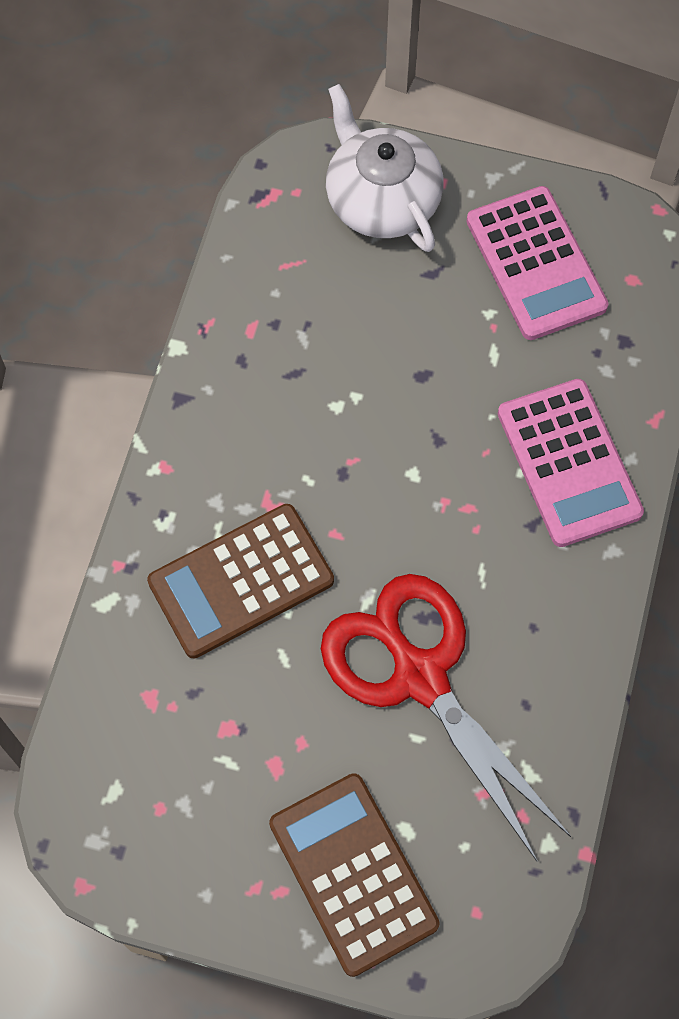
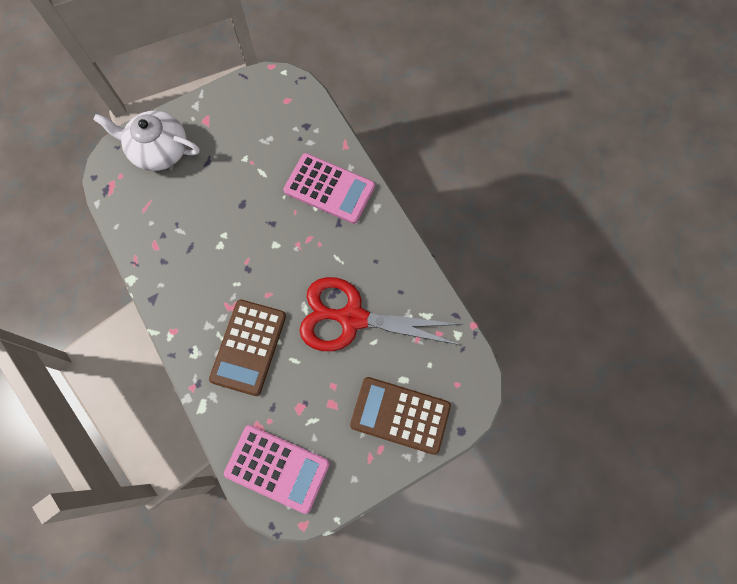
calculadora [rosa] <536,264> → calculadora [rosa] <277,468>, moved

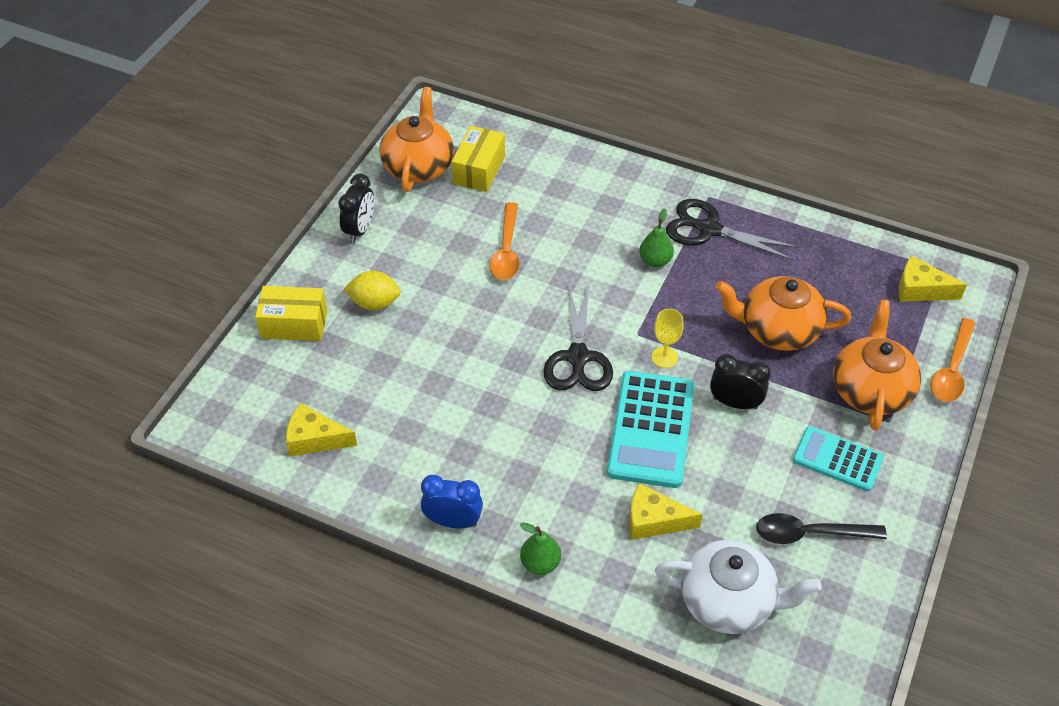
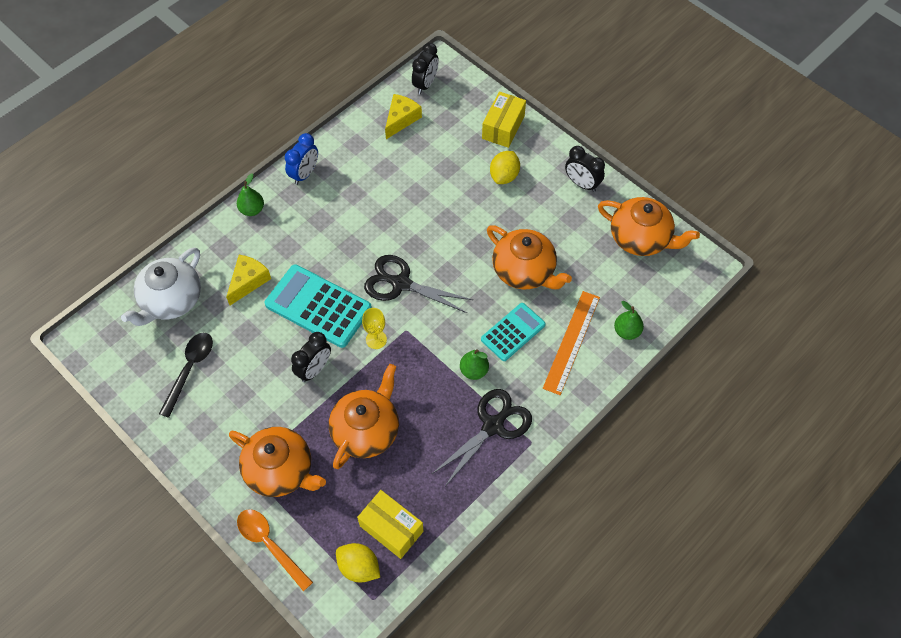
- → despertador [negro] <425,84>
- → regla [naranja] <571,342>
- → pera [verde] <626,331>
caja [amarillo] <479,170> → caja [amarillo] <391,528>, moved
calculadora [turquesa] <837,459> → calculadora [turquesa] <513,332>, moved
cuchara [naranja] <506,250> → tetera [naranja] <524,271>
queso [amarillo] <920,289> → limón [amarillo] <359,567>

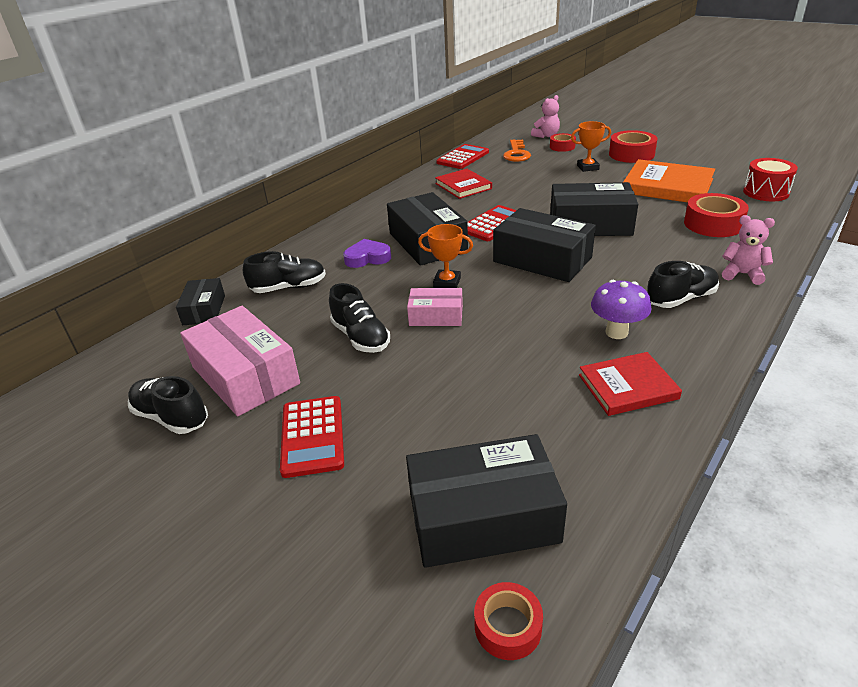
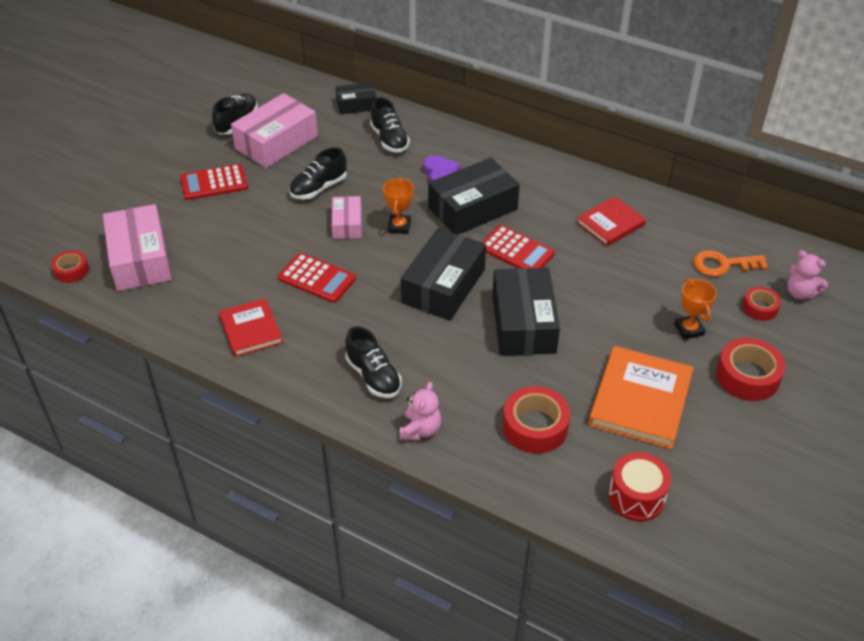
seta [morado] <616,332> → -
calculadora [rojo] <463,157> → calculadora [rojo] <317,278>, moved
caja [negro] <483,517> → caja [rosa] <140,259>

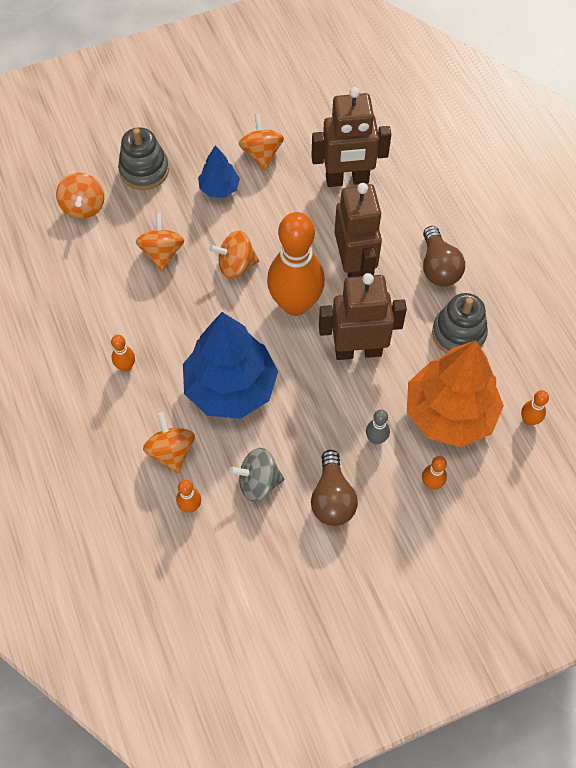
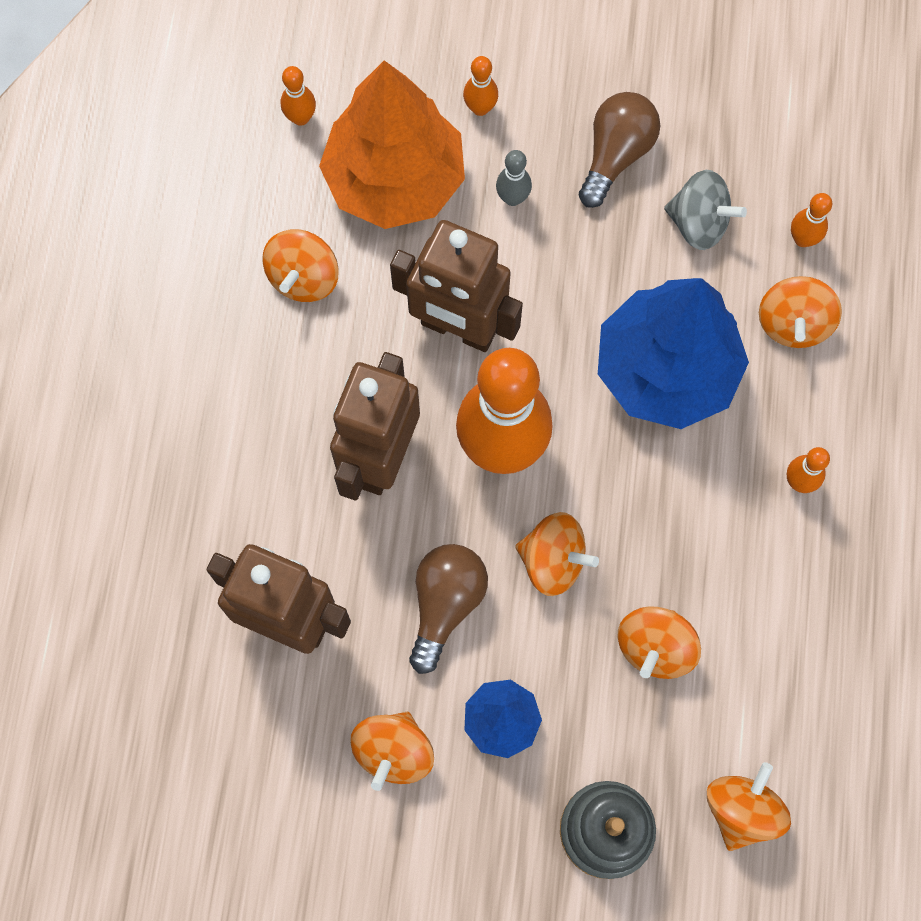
bombilla [marrón] <438,267> → bombilla [marrón] <445,604>, moved
juguete apilable [gris] <458,334> → peonza [naranja] <304,278>

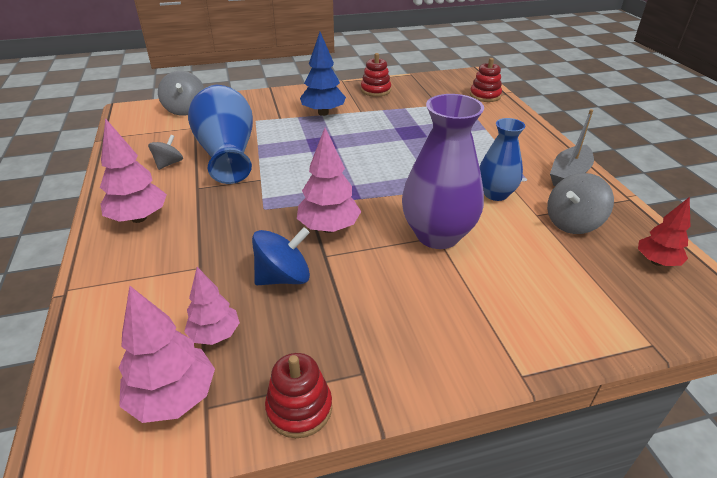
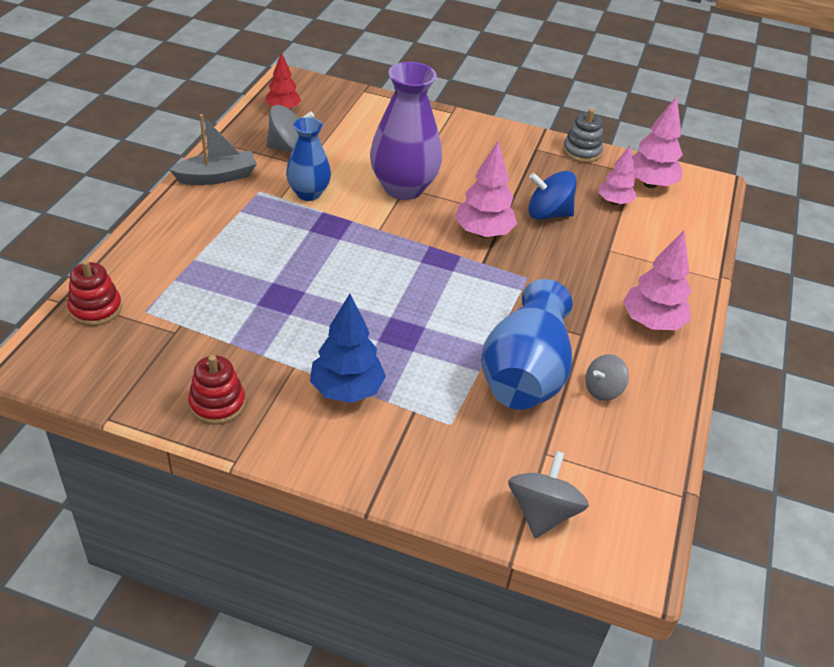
juguete apilable [rojo] <299,408> → juguete apilable [gris] <581,151>

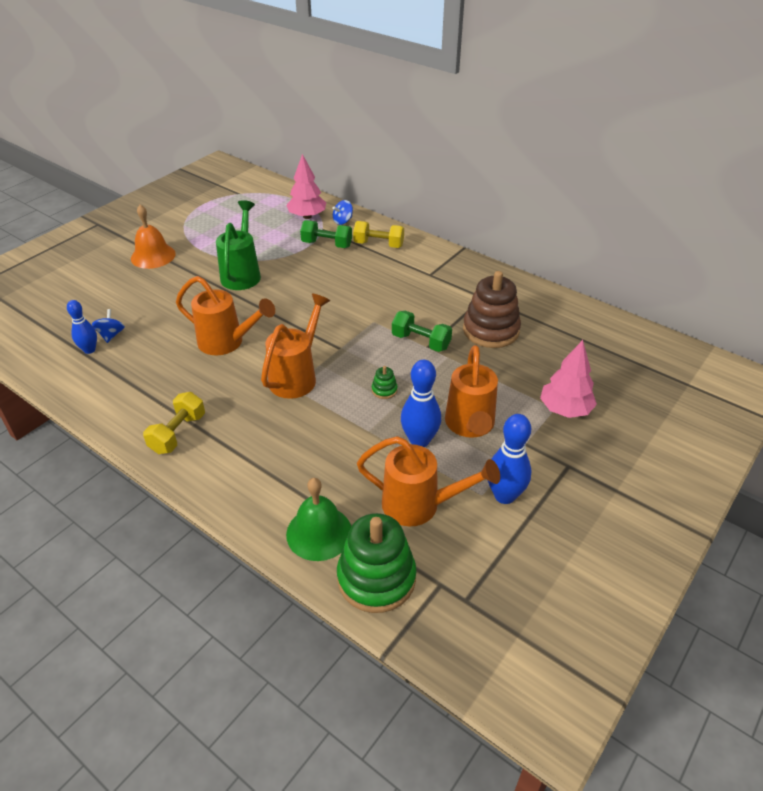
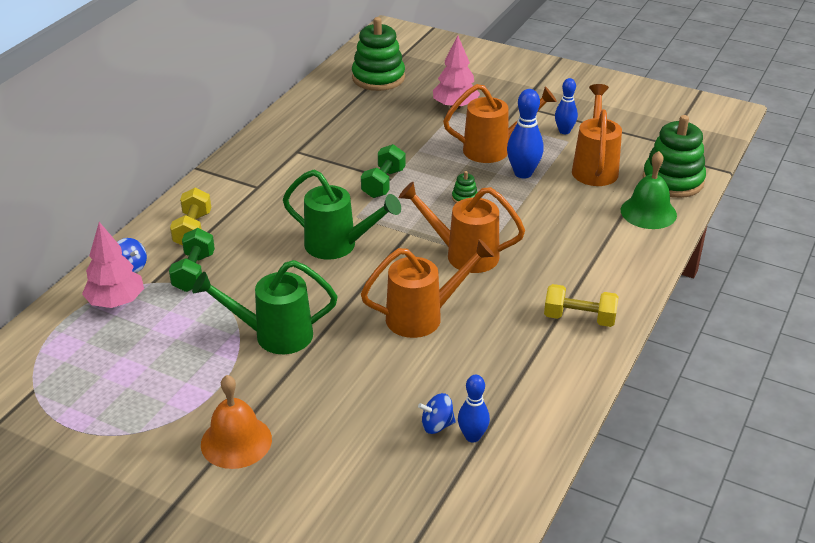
juguete apilable [marrón] <491,330> → -
- → regadera [verde] <338,246>
- → juguete apilable [verde] <378,78>
regadera [naranja] <227,343> → regadera [naranja] <423,317>, 60 degrees clockwise
bolo [azul] <504,495> → bolo [azul] <564,131>, x0.66

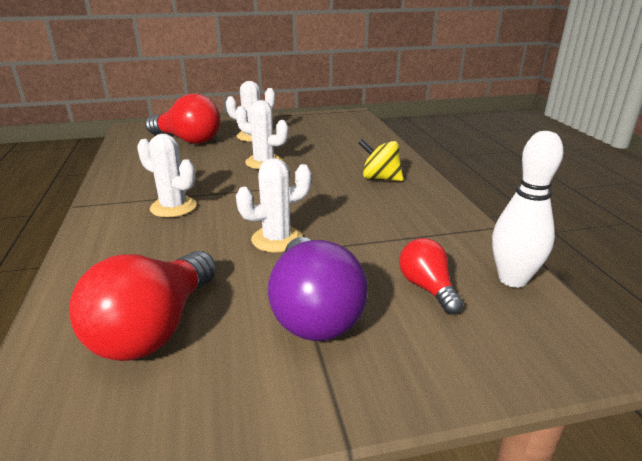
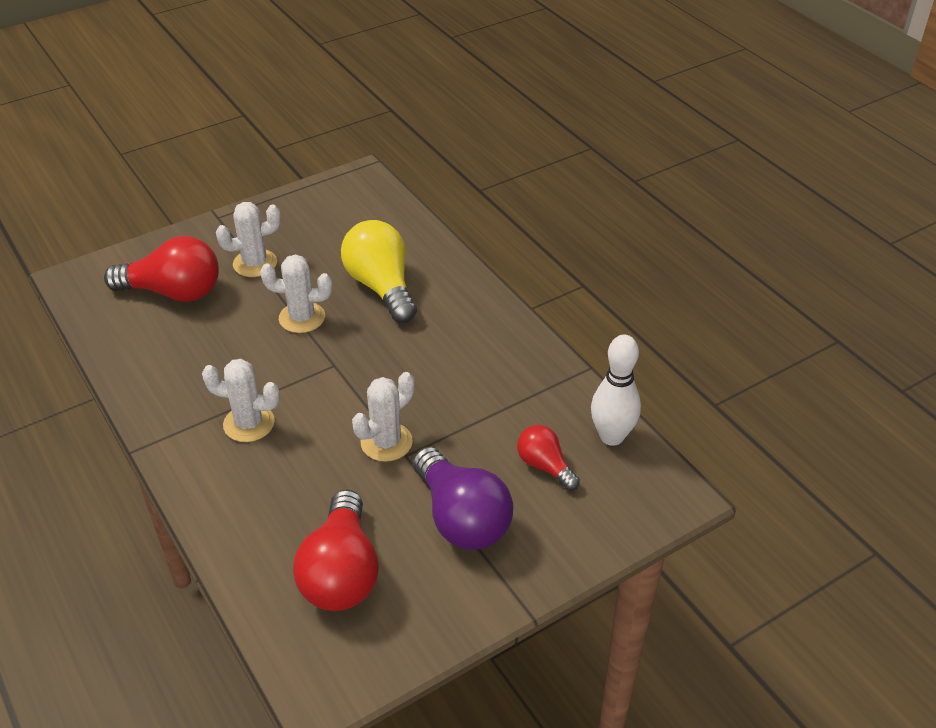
peonza [amarillo] <380,178> → -
- → bombilla [amarillo] <381,287>

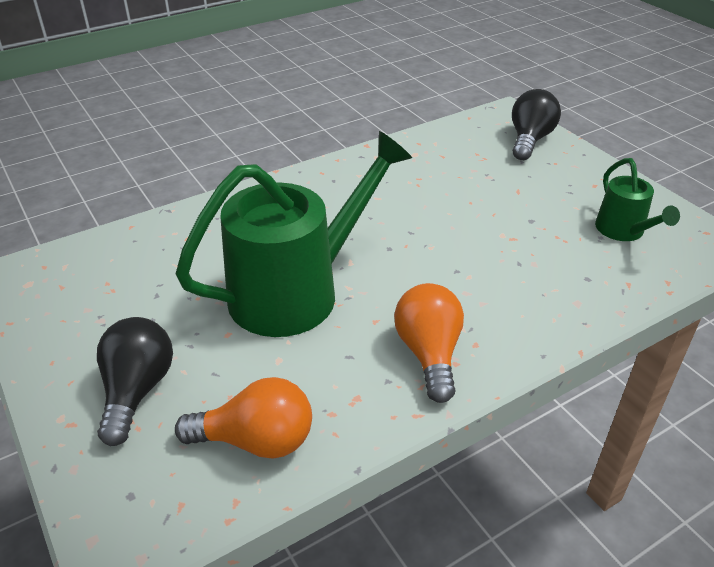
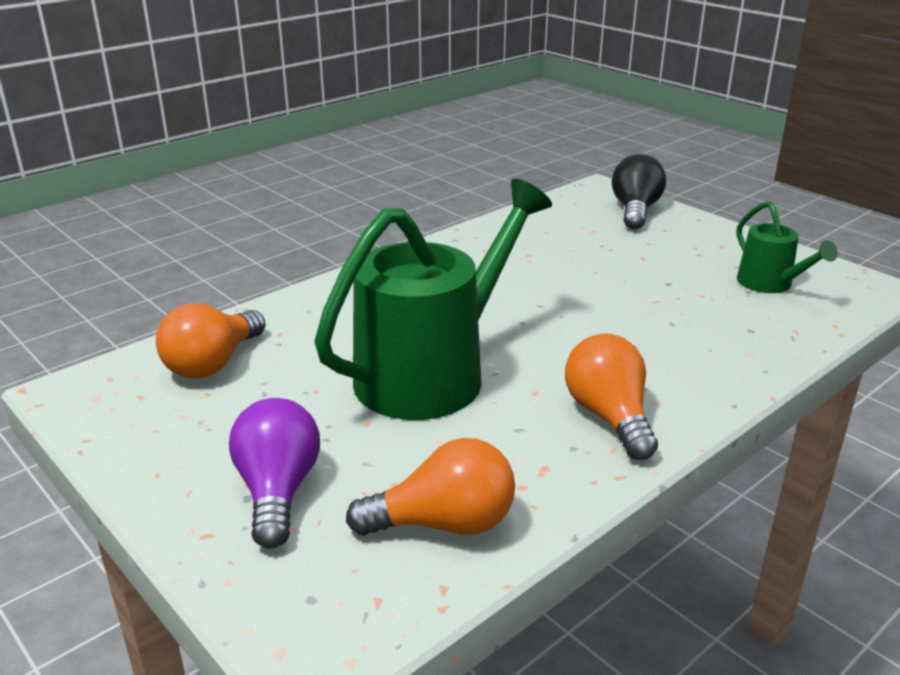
- → bombilla [naranja] <213,364>
bombilla [negro] <137,391> → bombilla [morado] <278,491>

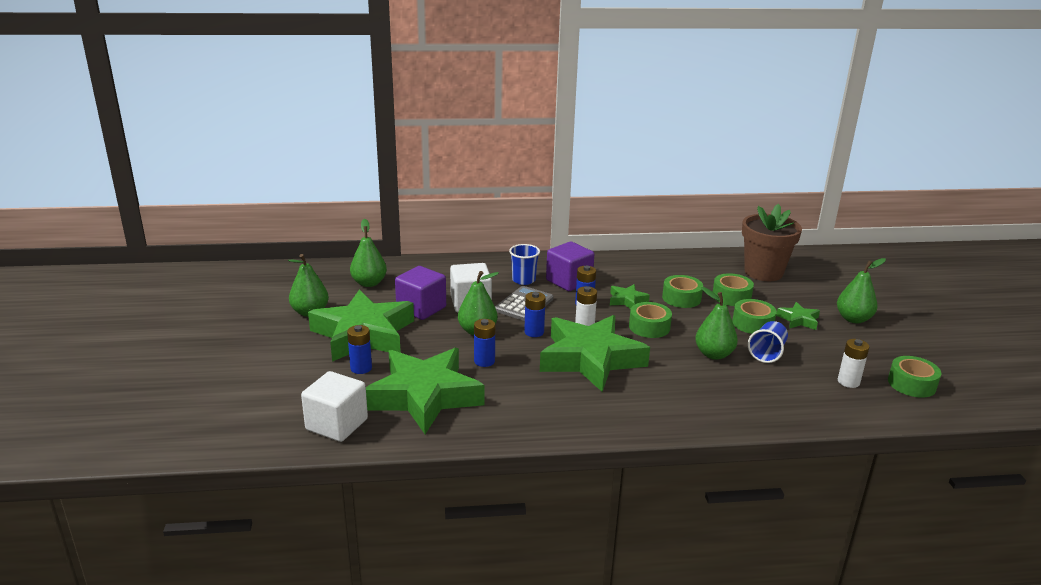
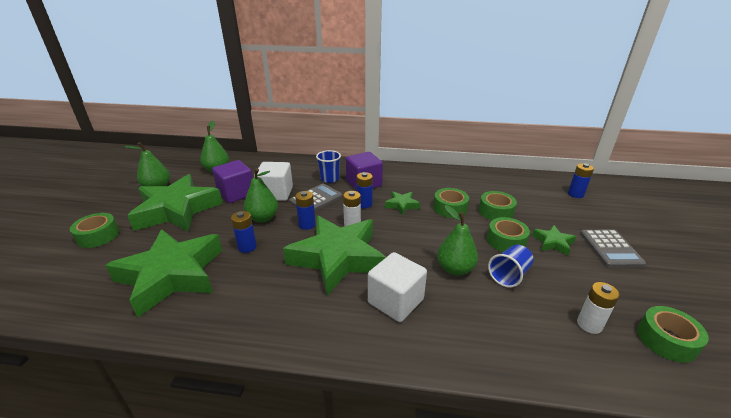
maceta [marrón] <763,272> → -
cubo [blanco] <337,424> → cubo [blanco] <395,301>, moved
pila [azul] <361,368> → pila [azul] <575,194>, moved
cinta adhesiva [verde] <649,327> → cinta adhesiva [verde] <98,236>, moved
pera [verde] <853,319> → calculadora [gris] <610,248>

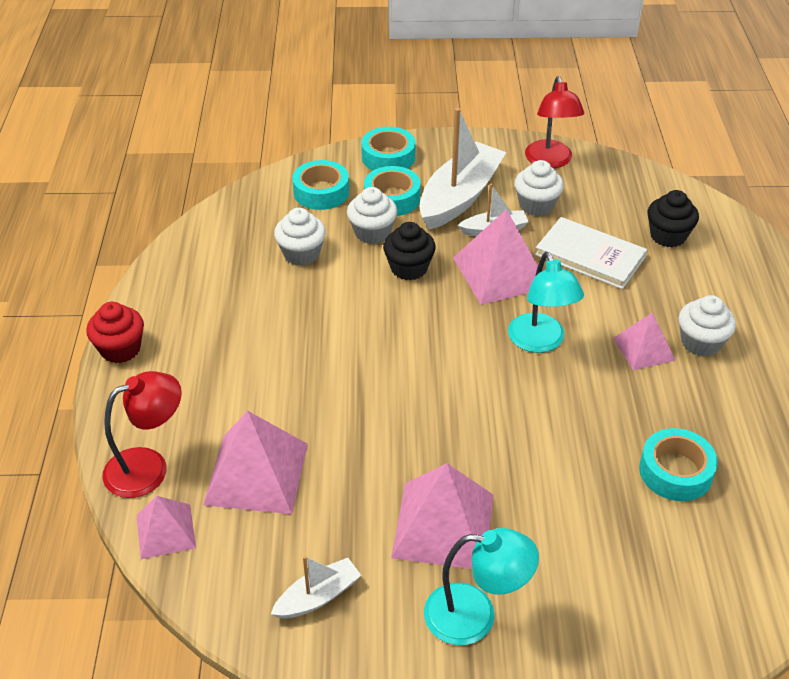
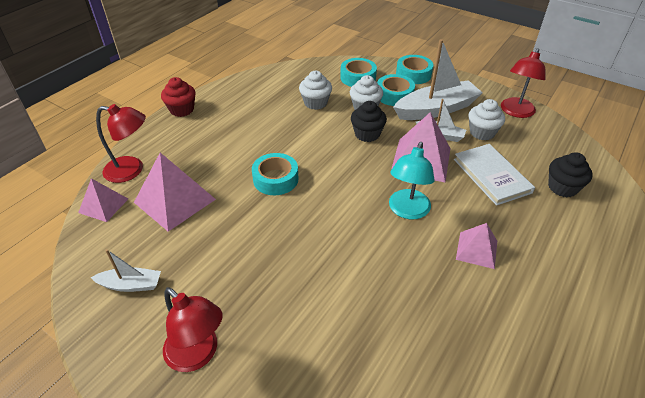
pirámide [rosa] <443,525> → -
magdalena [blanco] <700,343> → -
cinta adhesiva [turquesa] <675,471> → cinta adhesiva [turquesa] <275,179>, moved
lámpara [turquesa] <475,616> → lámpara [rojo] <198,355>

